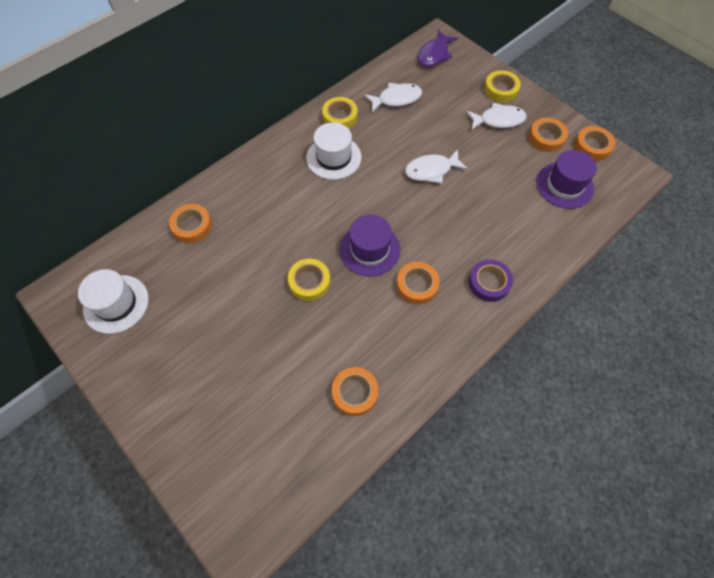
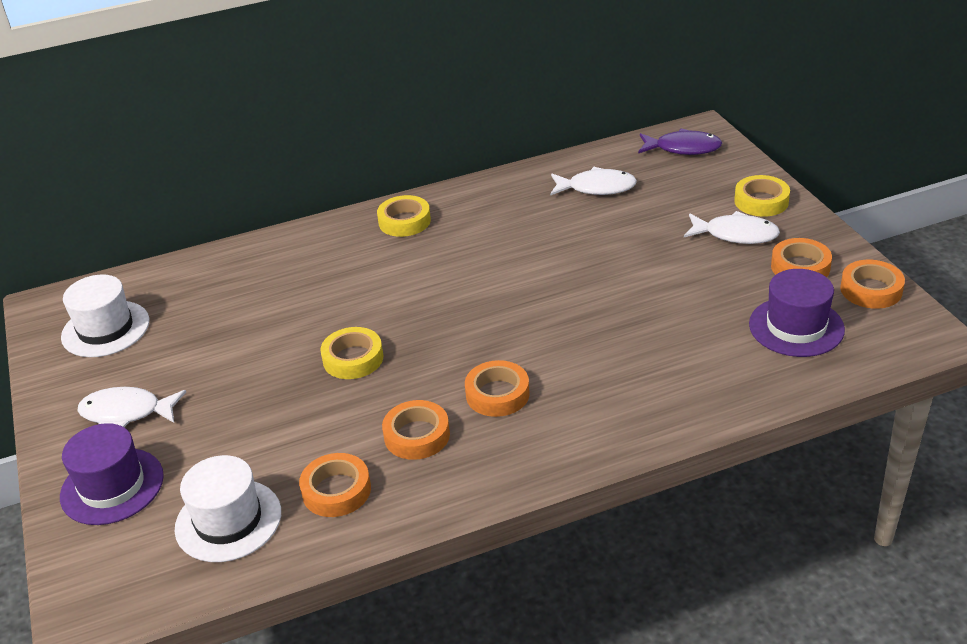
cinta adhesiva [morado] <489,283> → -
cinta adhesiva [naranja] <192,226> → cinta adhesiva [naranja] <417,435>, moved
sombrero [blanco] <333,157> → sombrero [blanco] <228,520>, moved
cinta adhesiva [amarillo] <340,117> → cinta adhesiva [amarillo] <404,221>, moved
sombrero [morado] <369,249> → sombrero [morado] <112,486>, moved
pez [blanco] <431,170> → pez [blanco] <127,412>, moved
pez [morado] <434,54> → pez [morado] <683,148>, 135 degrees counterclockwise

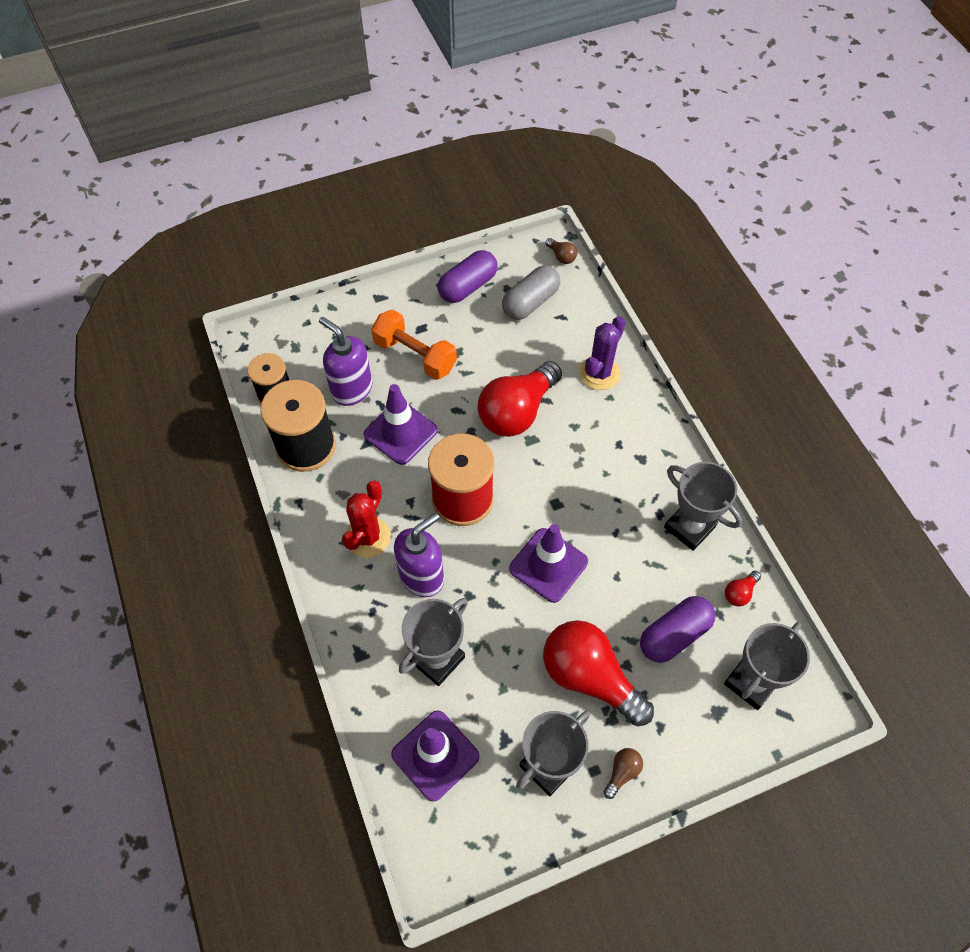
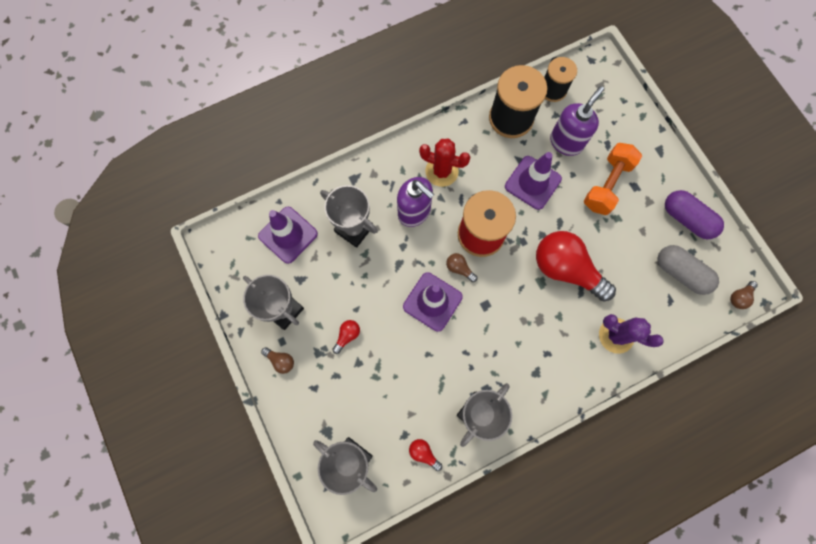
cápsula [morado] <674,635> → -
- → bombilla [marrón] <459,268>
bombilla [rojo] <589,677> → bombilla [rojo] <347,336>, x0.41

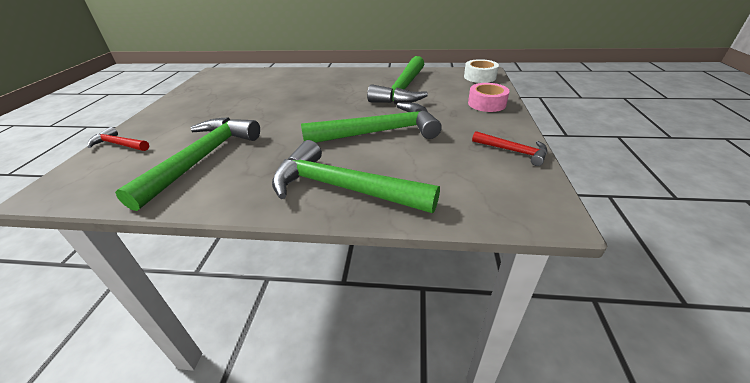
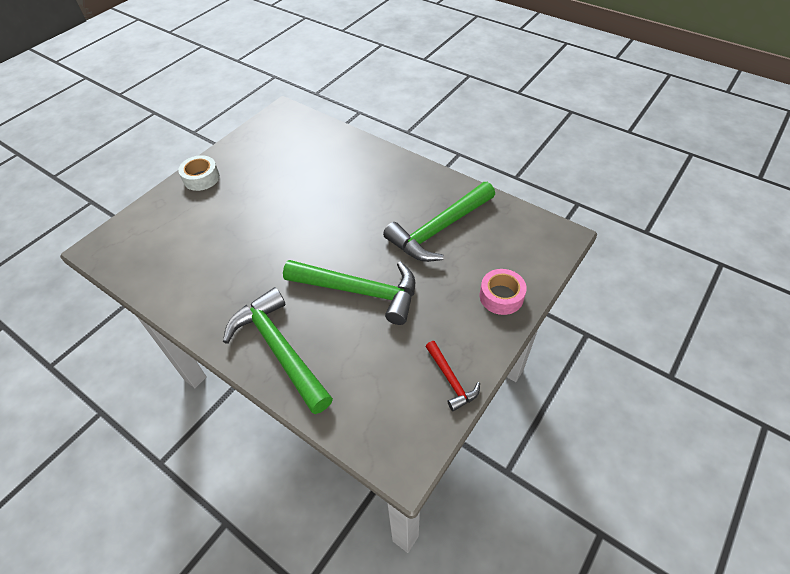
martillo [rojo] <119,144> → -
martillo [verde] <202,159> → -
cinta adhesiva [blanco] <479,77> → cinta adhesiva [blanco] <201,178>, moved

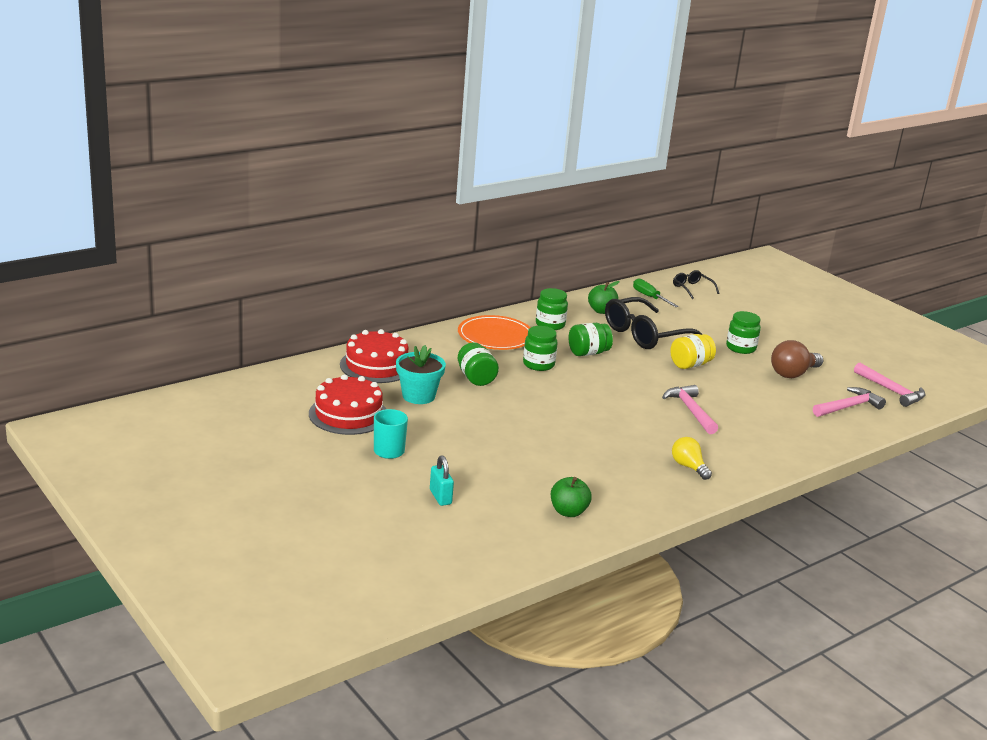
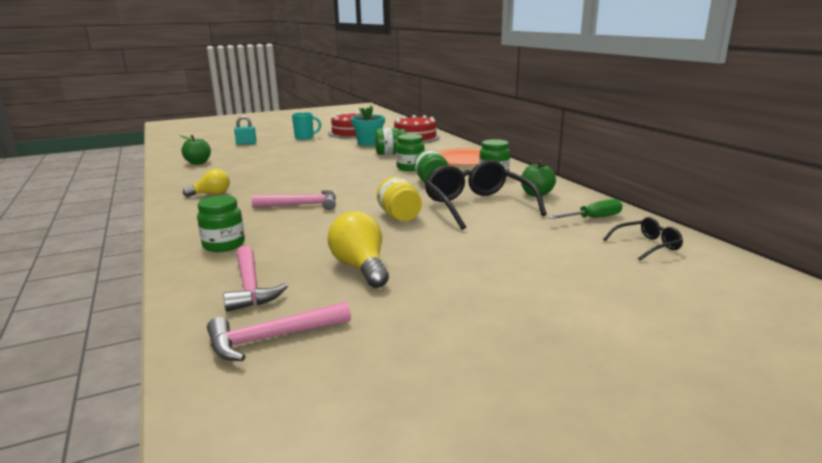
tarro [verde] <740,348> → tarro [verde] <224,245>, moved
bombilla [marrón] <793,374> → bombilla [amarillo] <360,267>

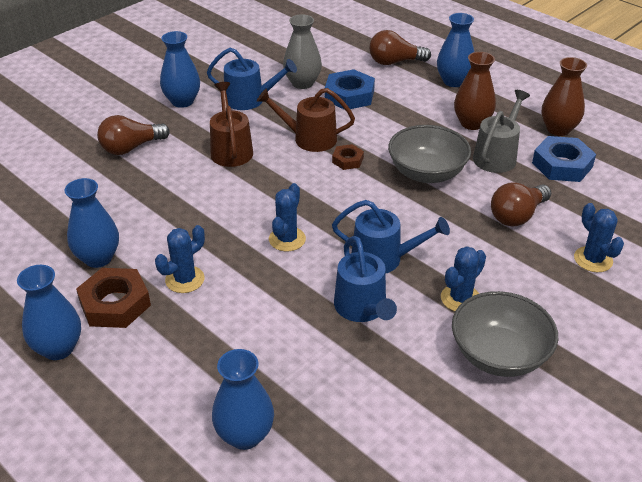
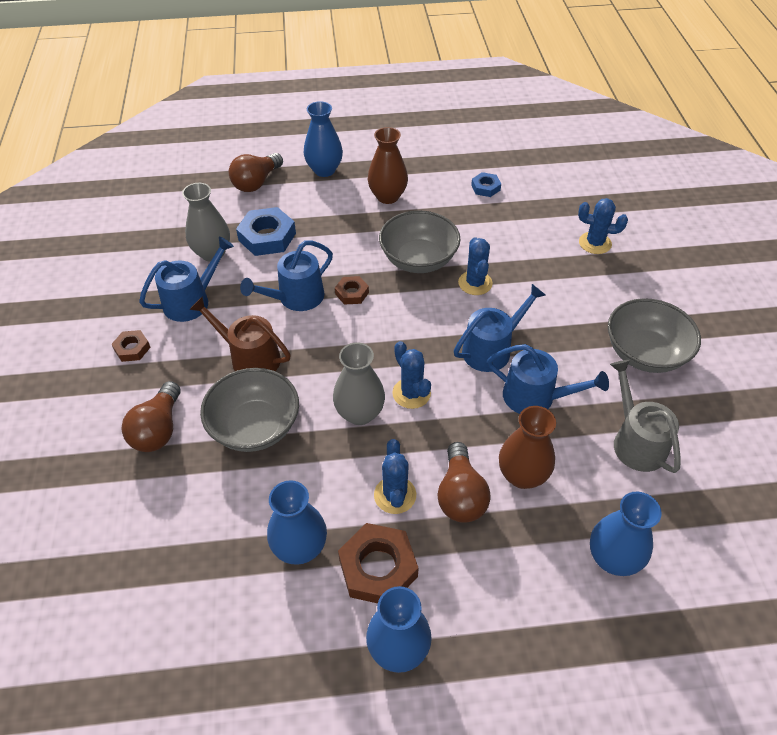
- → cuenco [gris] <255,427>
- → florero [gris] <360,413>
cactus [azul] <460,298> → cactus [azul] <475,283>, moved
regadera [gris] <497,156> → regadera [gris] <636,442>, moved
bombilla [marrón] <517,216> → bombilla [marrón] <460,495>, moved
florero [marrón] <558,129> → florero [marrón] <522,475>, moved
florero [azul] <182,101> → tuerca [marrón] <132,348>
regadera [marrón] <309,139> → regadera [azul] <296,298>
tuerca [azul] <562,165> → tuerca [azul] <485,187>, x0.55

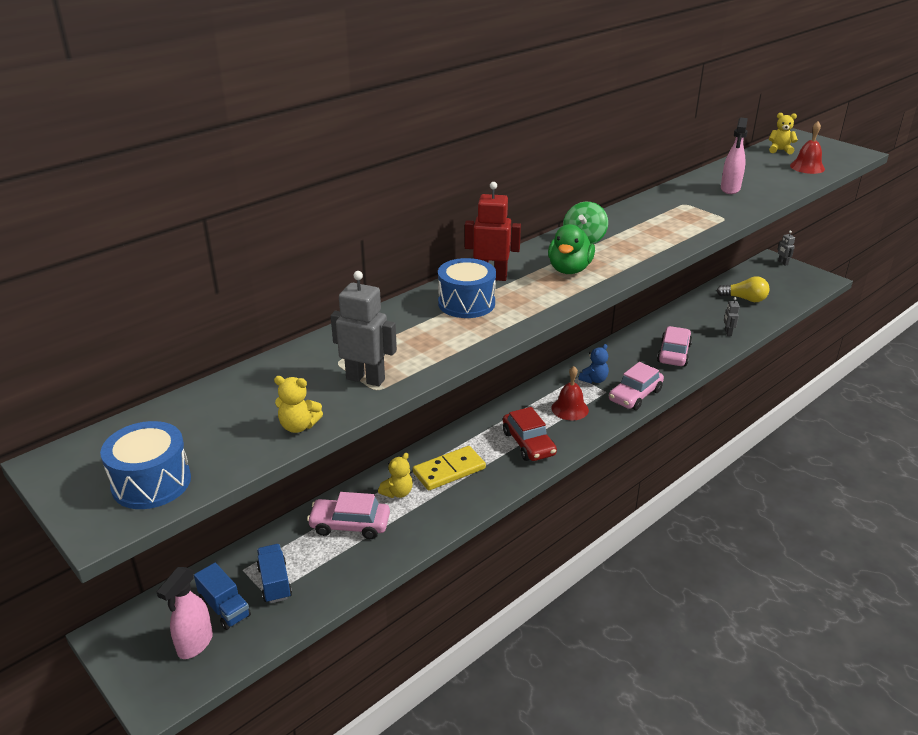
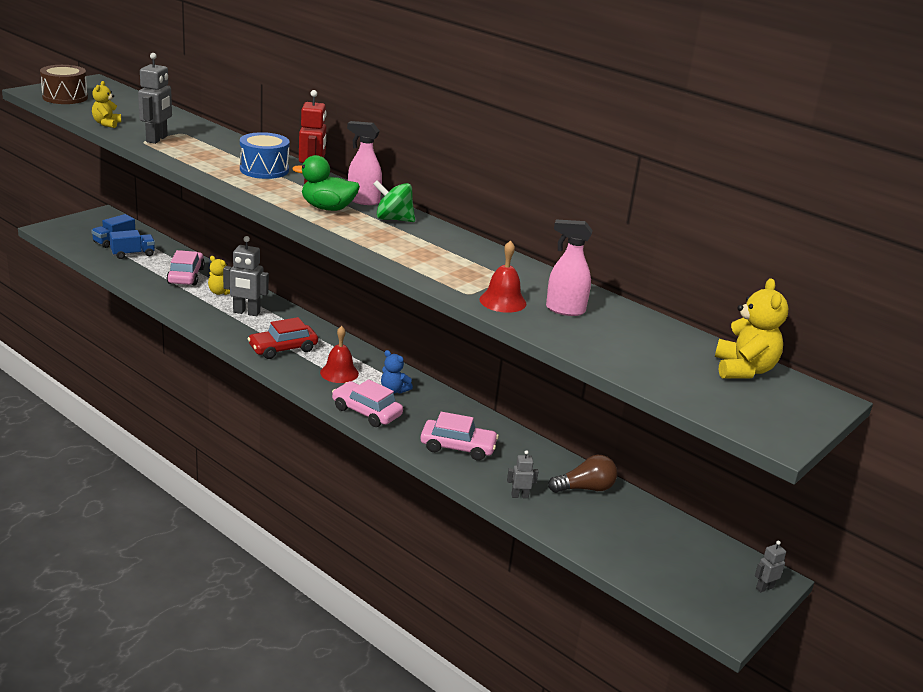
bombilla [amarillo] <744,299> → -
- → bombilla [marrón] <585,488>
pulverizador [rosa] <195,644> → pulverizador [rosa] <363,200>, moved
campana [rojo] <807,167> → campana [rojo] <502,301>, moved
ficha de dominó [amarillo] <449,471> → robot [gris] <246,312>
tambor [azul] <151,482> → tambor [marrón] <65,97>
osito [amarillo] <780,150> → osito [amarillo] <743,370>, x1.61

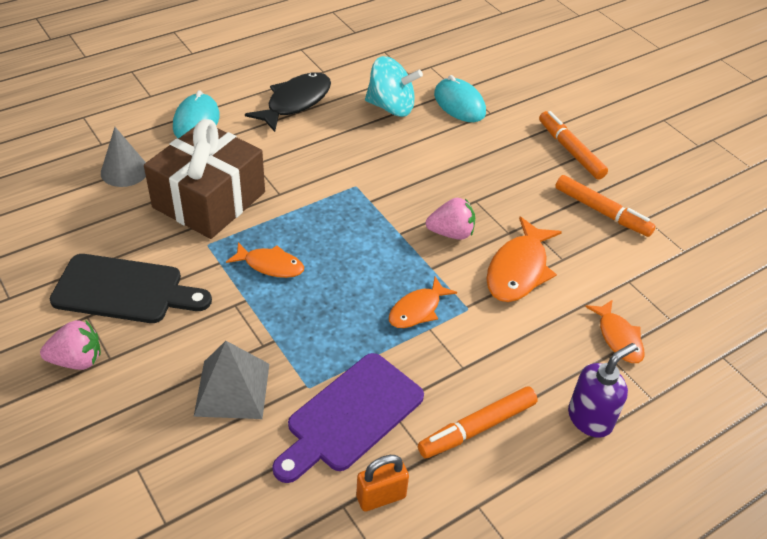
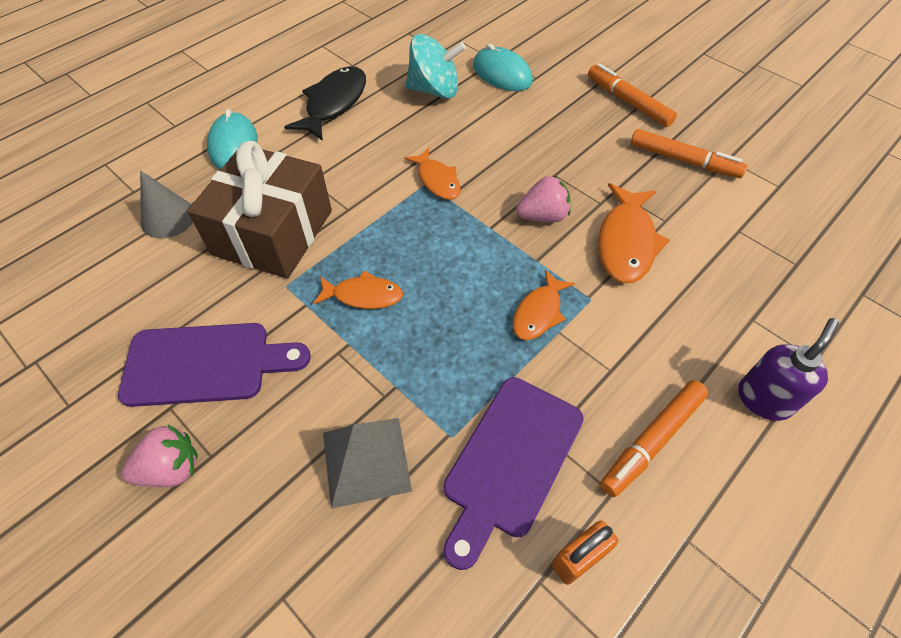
pez [naranja] <618,338> → pez [naranja] <437,180>, moved
tabla de cortar [negro] <125,290> → tabla de cortar [morado] <206,364>

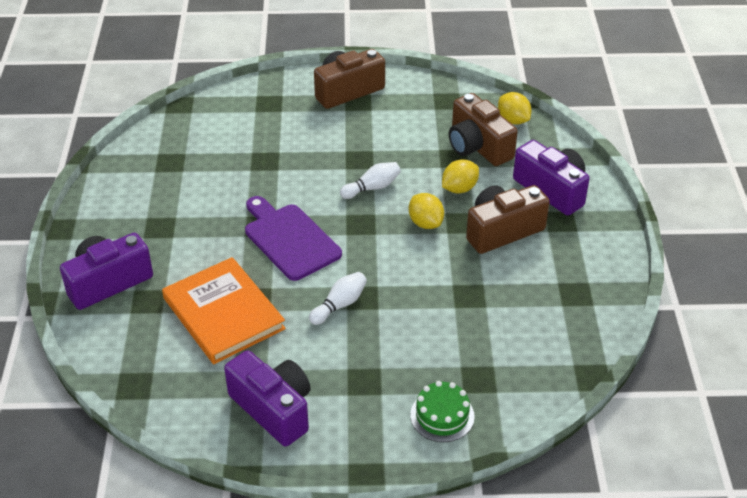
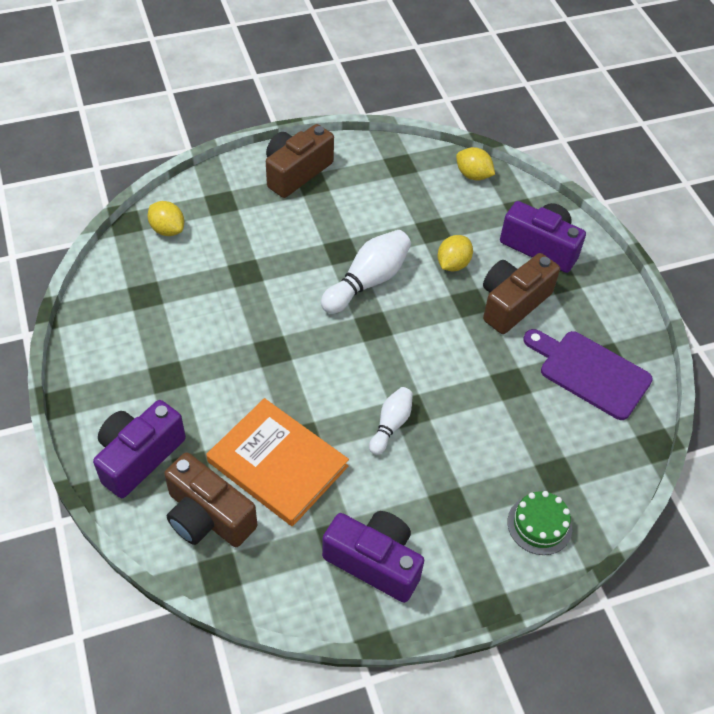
tabla de cortar [morado] <289,239> → tabla de cortar [morado] <590,372>, moved
limón [amarillo] <425,223> → limón [amarillo] <167,229>, moved
cámara [marrón] <478,146> → cámara [marrón] <208,516>, moved
bolo [blanco] <372,188> → bolo [blanco] <368,281>, x1.66

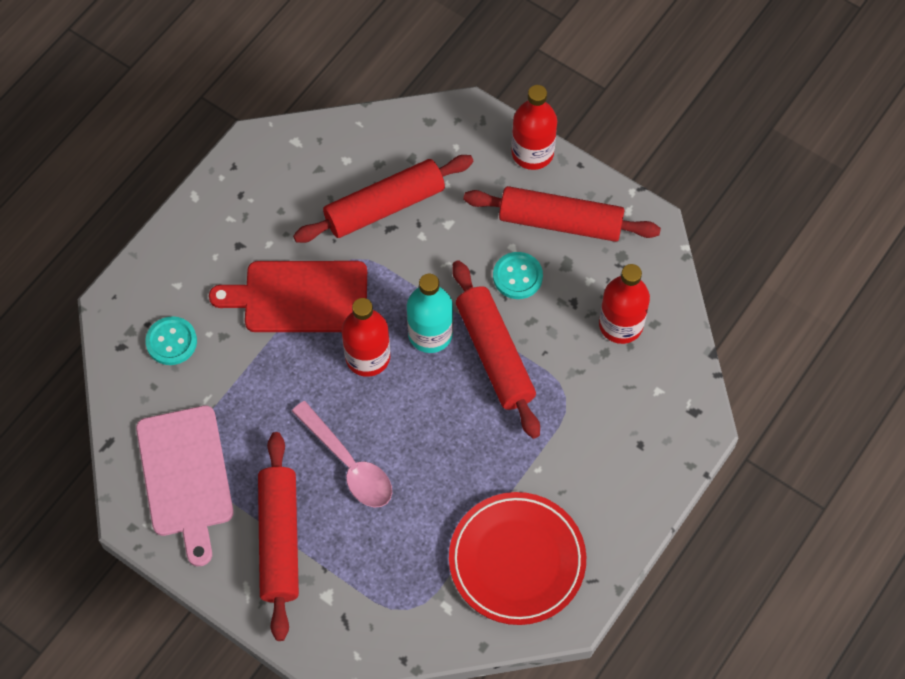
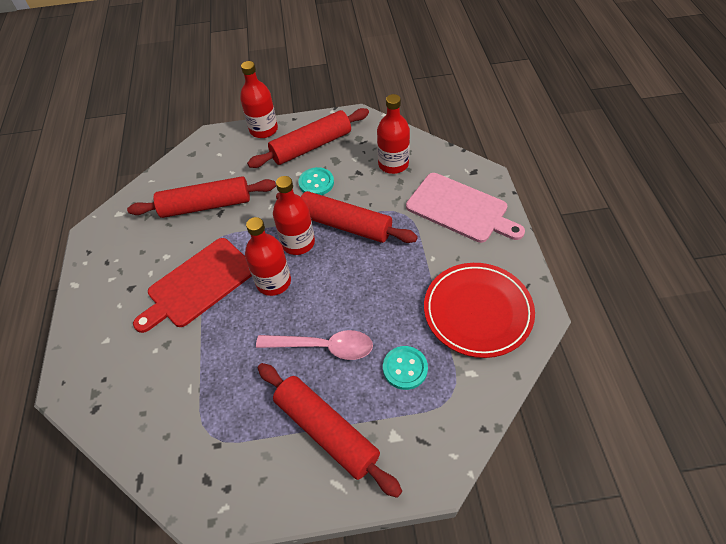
tabla de cortar [rosa] <185,477> → tabla de cortar [rosa] <460,209>, moved
botón [turquesa] <171,342> → botón [turquesa] <405,368>, moved
botella [turquesa] <430,334> → botella [rojo] <298,243>
rodillo [rojo] <384,206> → rodillo [rojo] <206,205>, 60 degrees clockwise

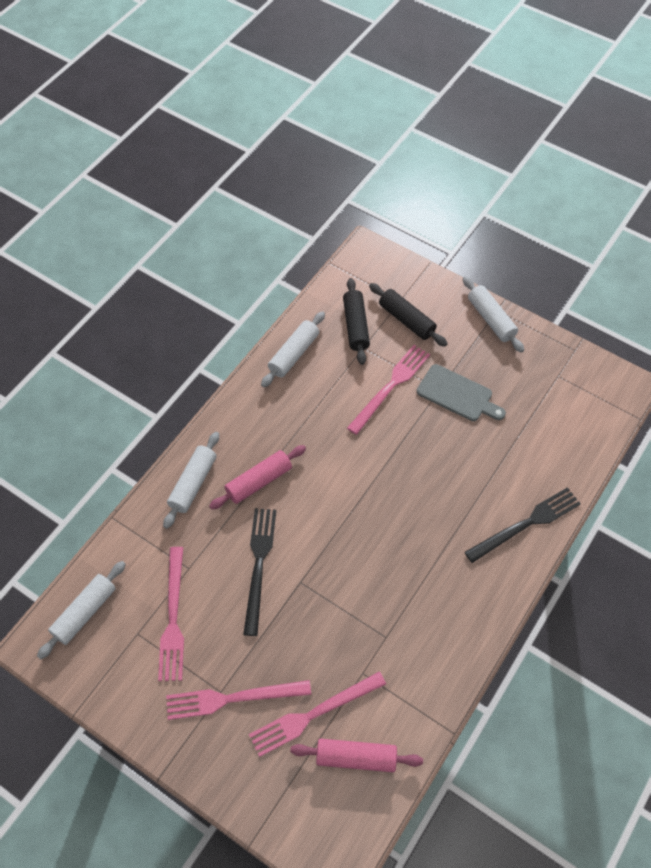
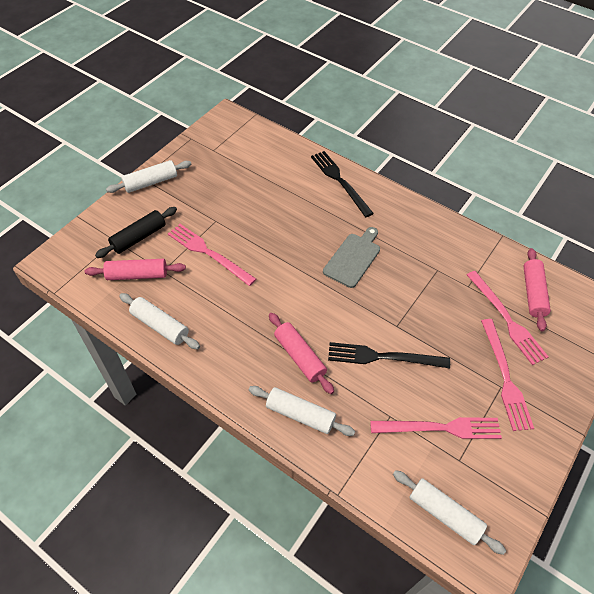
tabla de cortar [gris] <457,394> → tabla de cortar [gris] <353,258>, moved
rodillo [negro] <355,326> → rodillo [rosa] <137,275>

